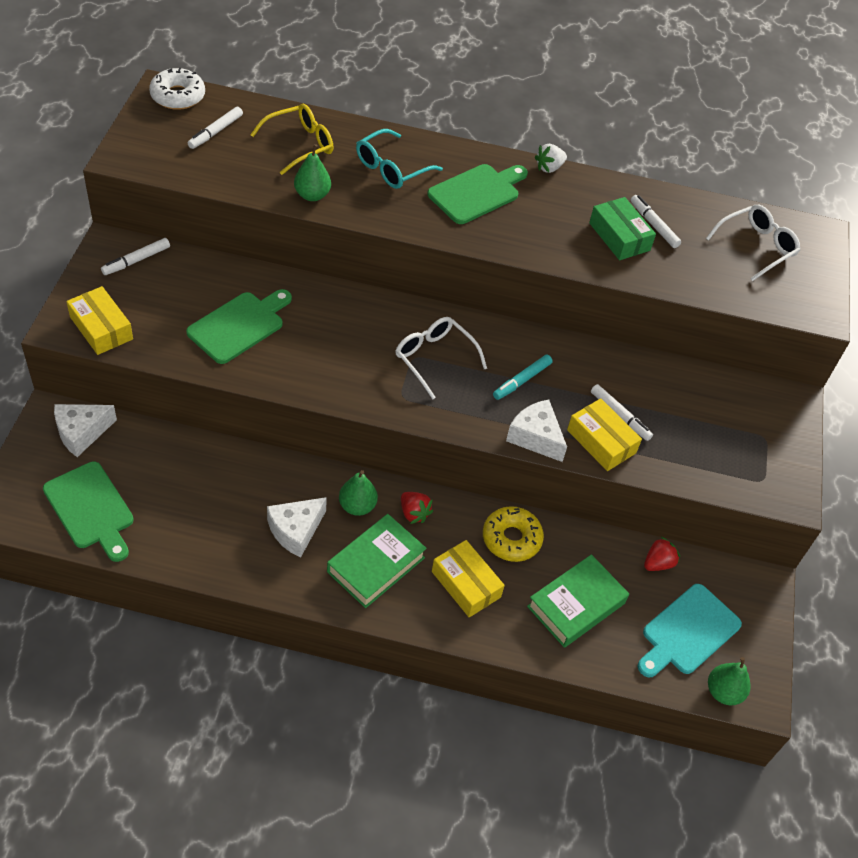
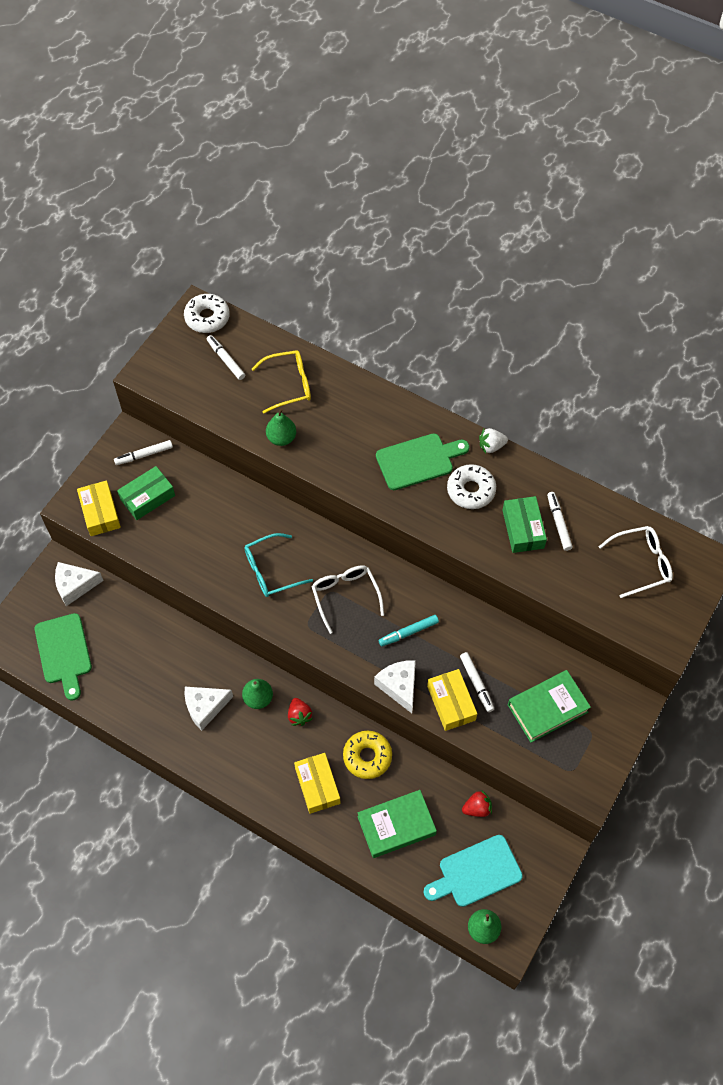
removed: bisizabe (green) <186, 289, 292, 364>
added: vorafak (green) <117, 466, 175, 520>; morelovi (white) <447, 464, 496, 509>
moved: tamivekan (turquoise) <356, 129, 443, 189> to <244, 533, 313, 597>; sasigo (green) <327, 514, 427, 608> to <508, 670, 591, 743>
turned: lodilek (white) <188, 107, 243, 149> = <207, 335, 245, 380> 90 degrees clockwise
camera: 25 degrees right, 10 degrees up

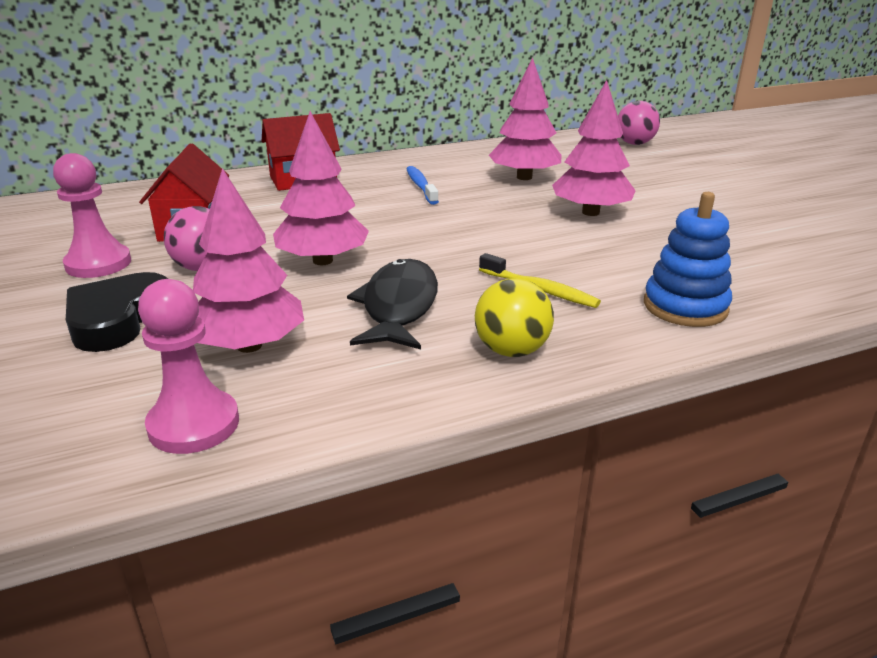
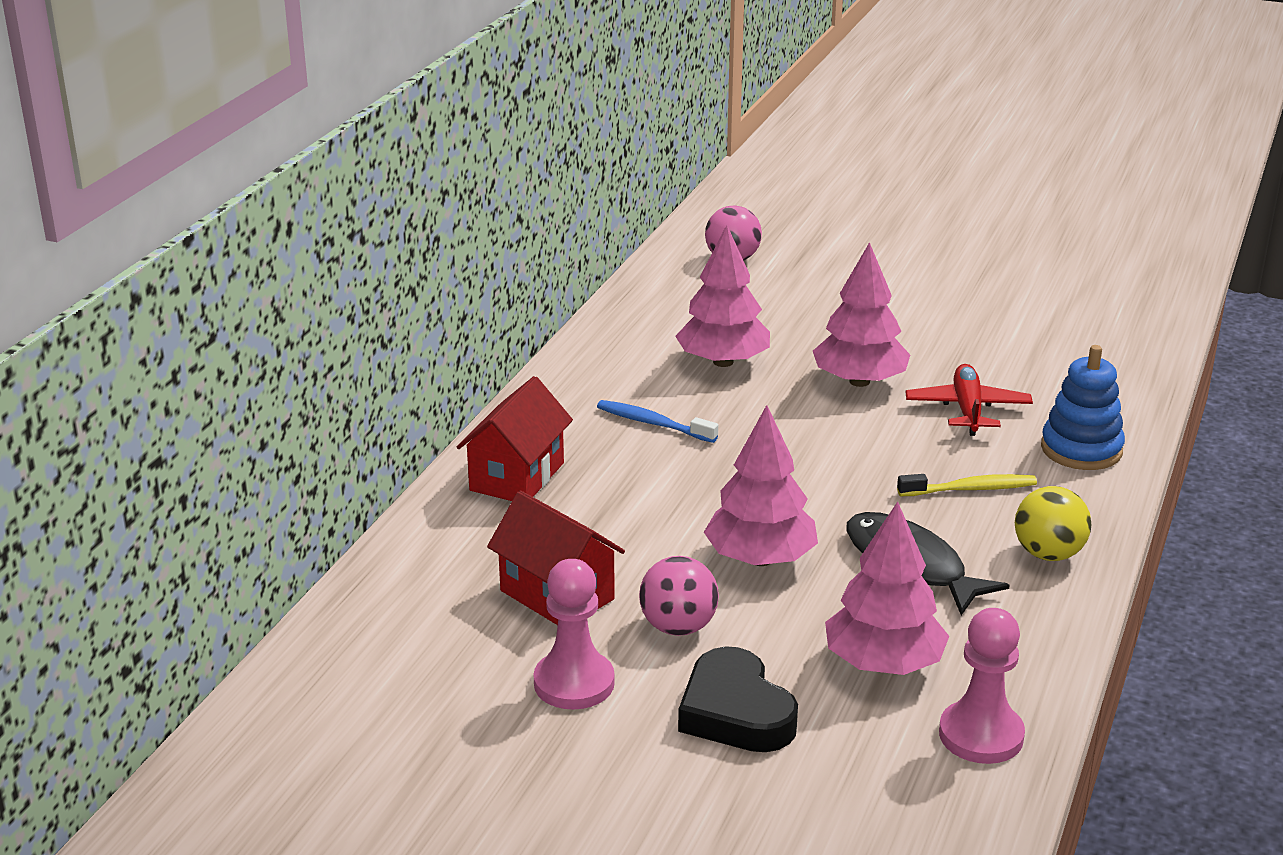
added: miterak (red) <906, 364, 1033, 436>
camera: 45 degrees left, 0 degrees up

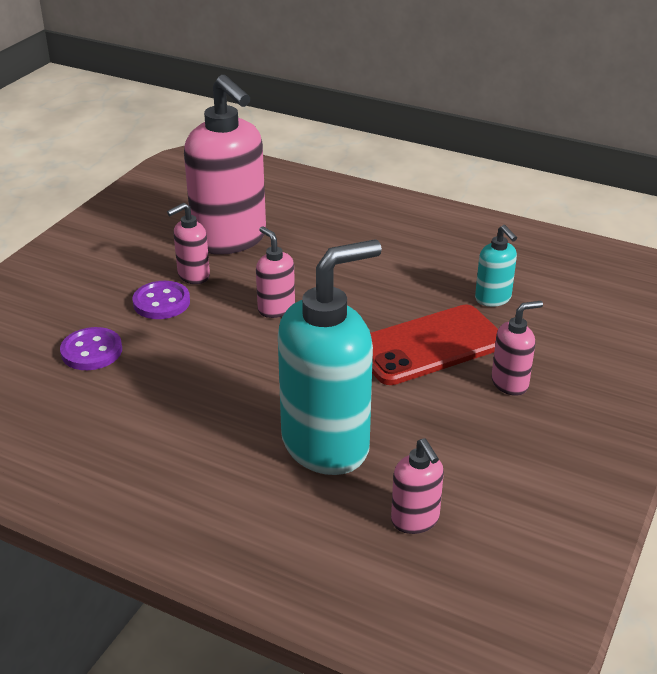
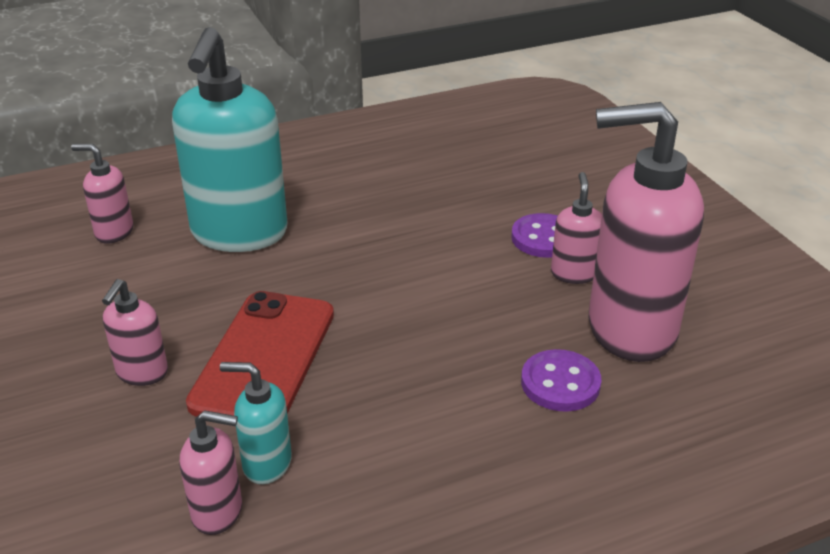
moved: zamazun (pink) <256, 226, 295, 318> to <180, 410, 242, 535>; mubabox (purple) <60, 327, 122, 370> to <521, 349, 602, 412>
camera: 130 degrees right, 0 degrees up

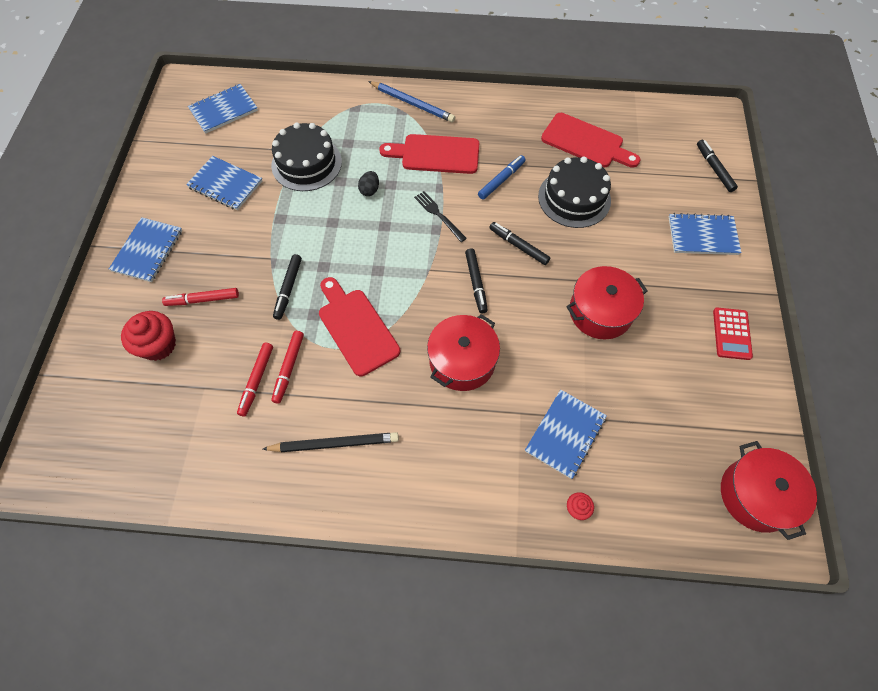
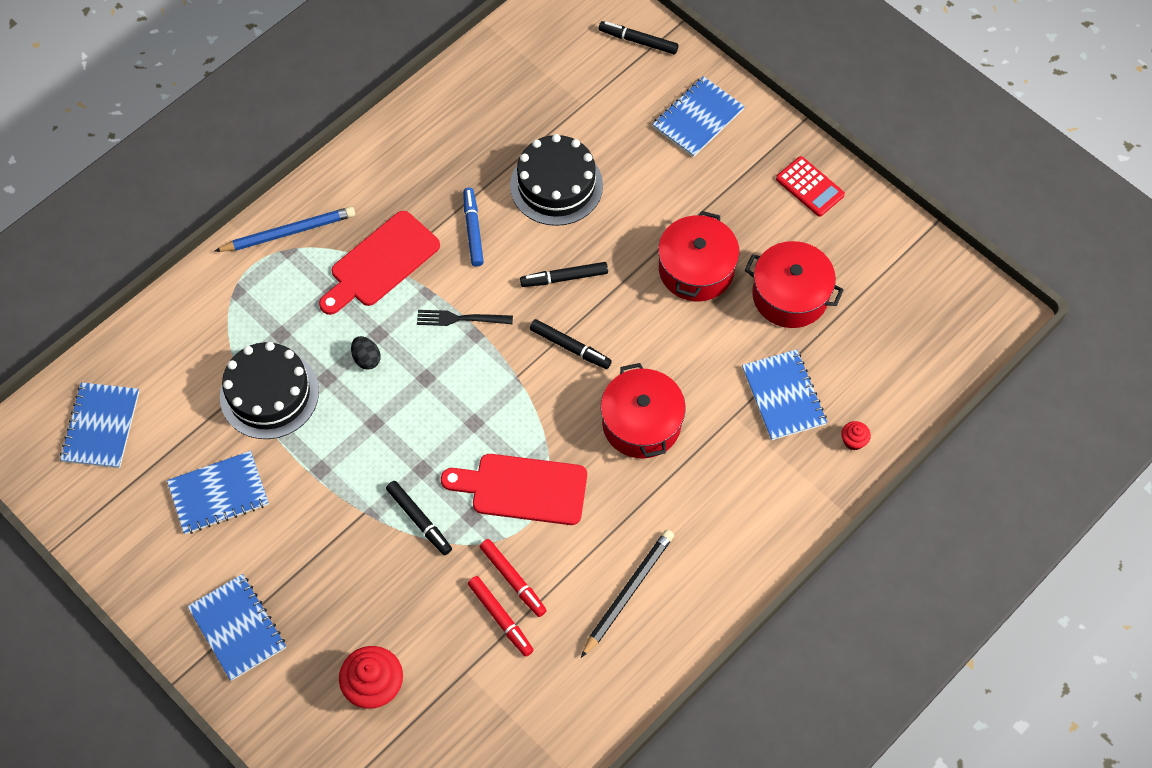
removed: lodilek (red) <162, 288, 239, 306>; bisizabe (red) <541, 113, 641, 168>
moved: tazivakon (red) <721, 441, 817, 540> to <745, 241, 844, 328>
camera: 50 degrees left, 0 degrees up

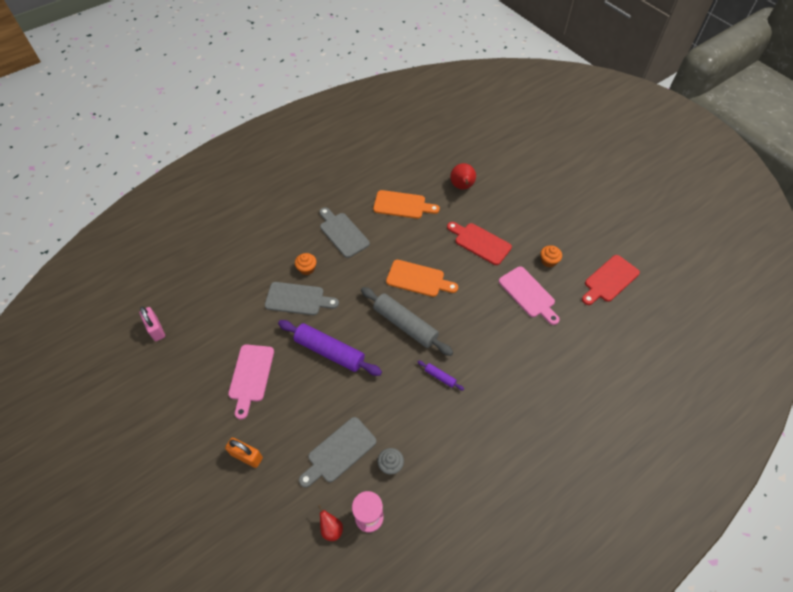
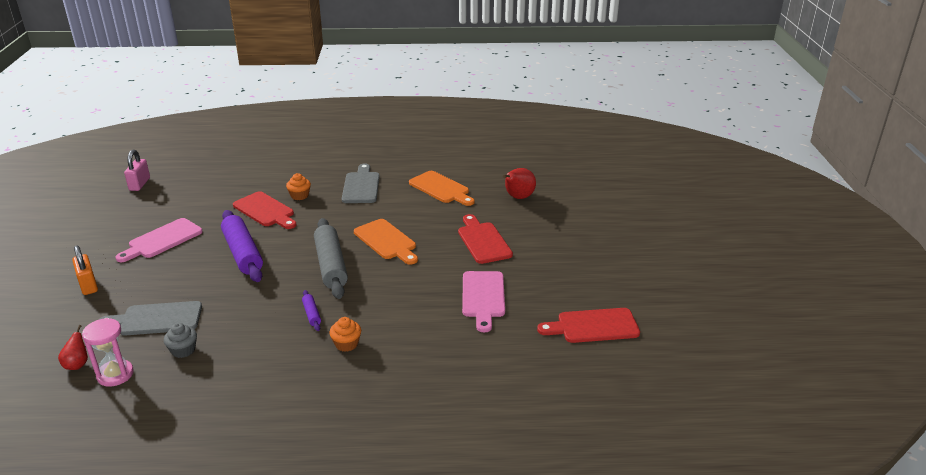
moved: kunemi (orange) <541, 245, 562, 267> to <329, 317, 361, 352>
recoloured: bisizabe (grey) <265, 282, 339, 315> to bisizabe (red) <233, 191, 297, 229>
camera: 35 degrees right, 25 degrees down

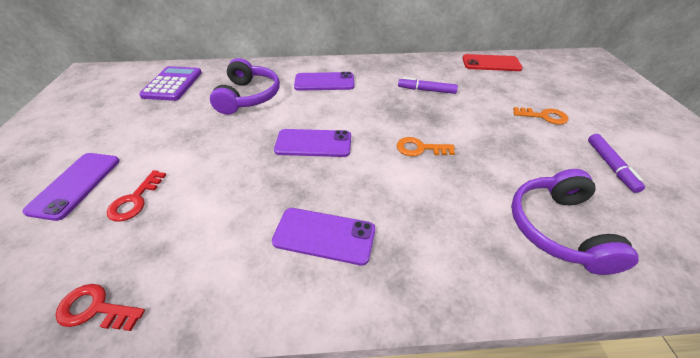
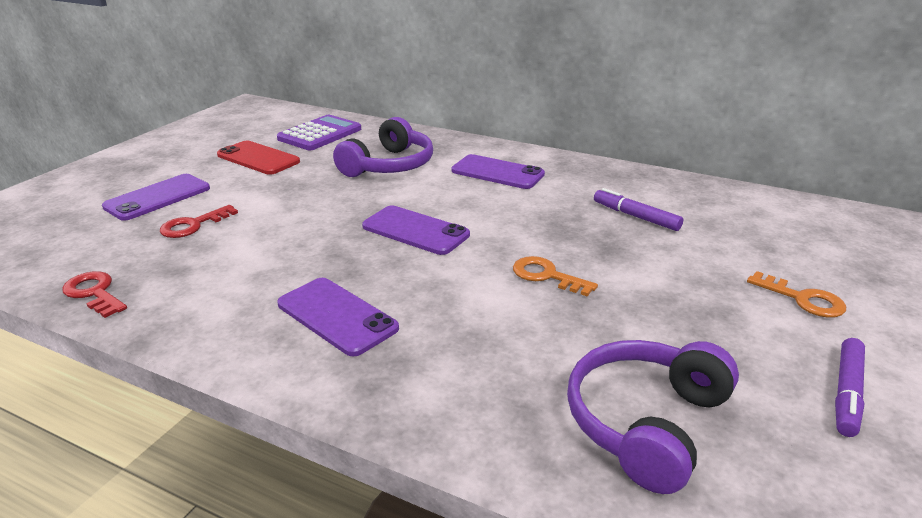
moved: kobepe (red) <462, 54, 523, 71> to <217, 140, 300, 175>
camera: 30 degrees right, 15 degrees down

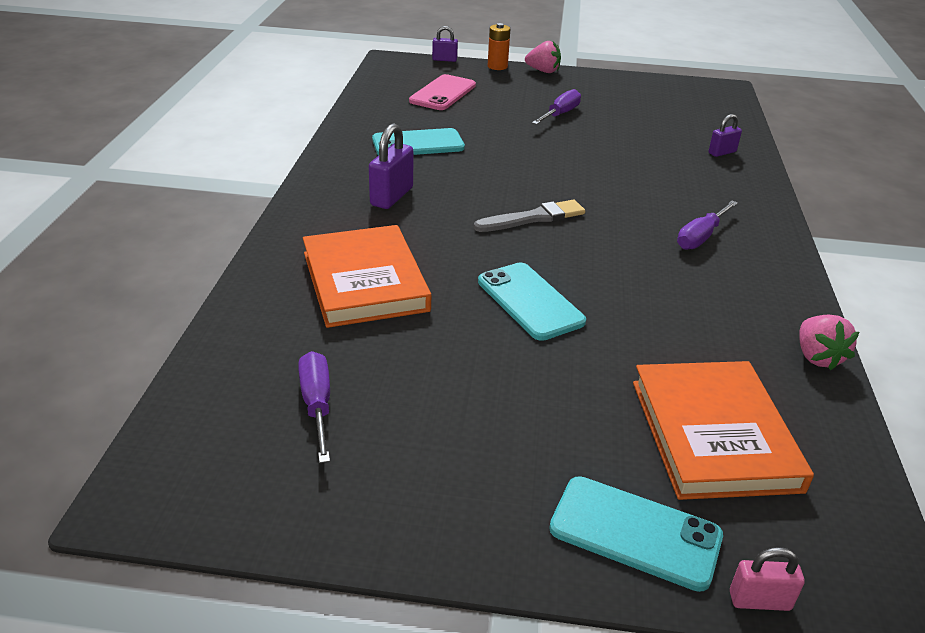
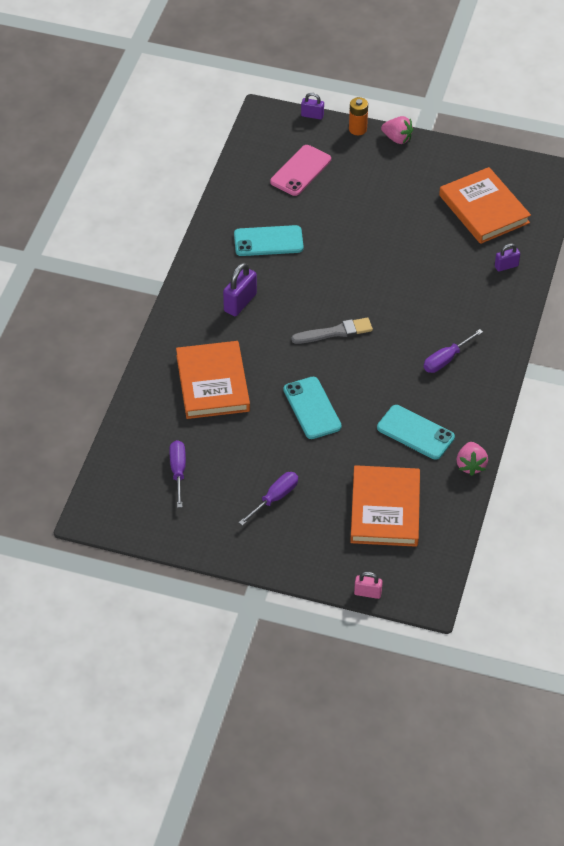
added: sasigo (orange) <439, 167, 531, 244>
moved: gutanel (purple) <532, 89, 581, 125> to <239, 472, 298, 526>; kobepe (turquoise) <549, 476, 723, 592> to <377, 405, 455, 460>
camera: 10 degrees right, 15 degrees up

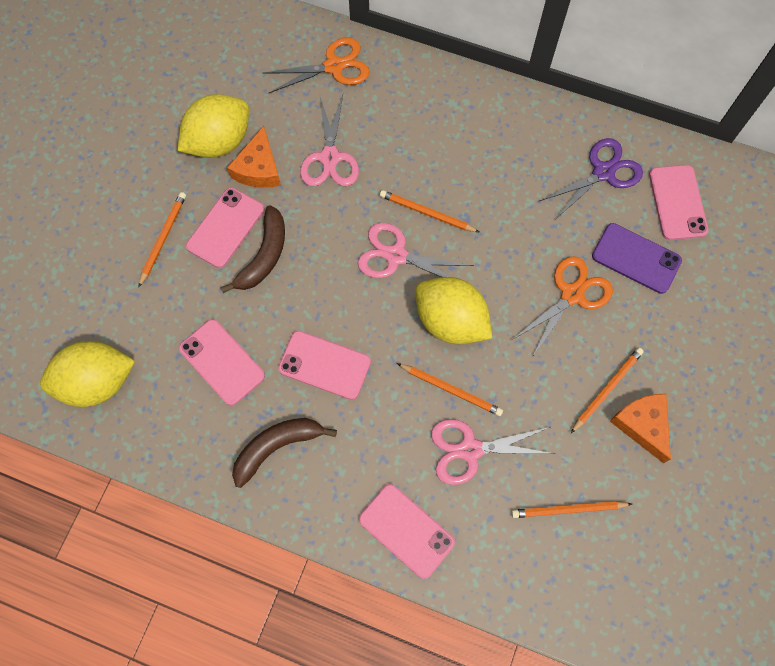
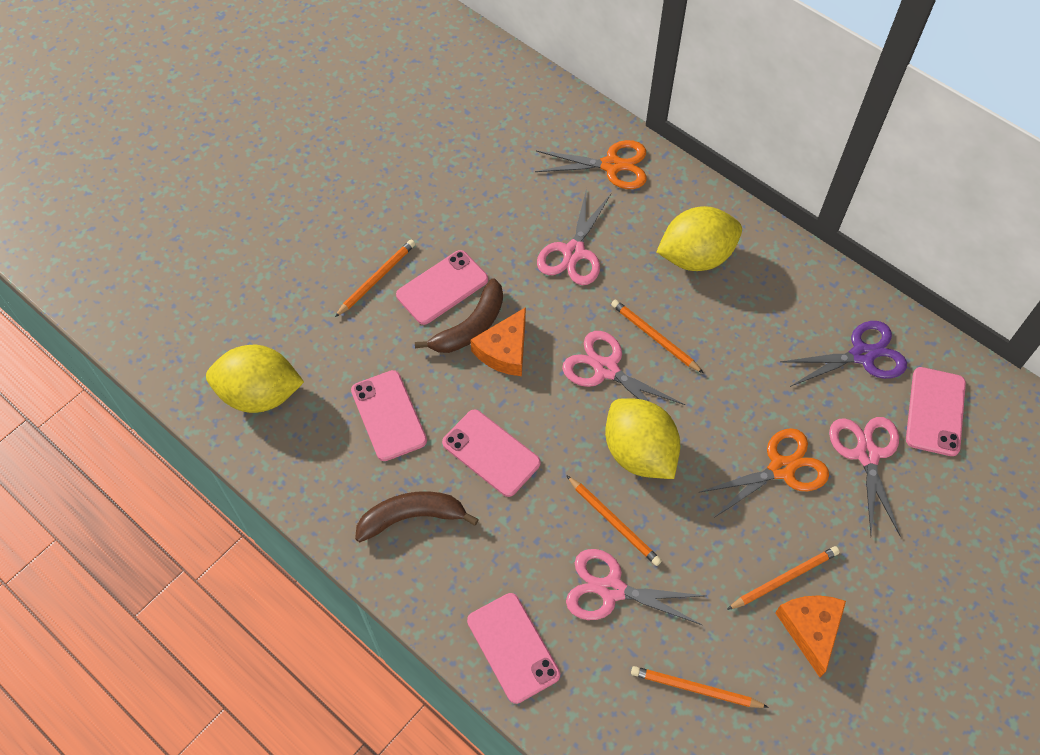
moved: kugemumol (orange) <227, 126, 281, 188> to <471, 307, 526, 376>; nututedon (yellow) <178, 94, 249, 158> to <657, 206, 742, 271>
replaced: kobepe (purple) <592, 223, 682, 294> to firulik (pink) <829, 417, 901, 537>
camera: 20 degrees right, 10 degrees down

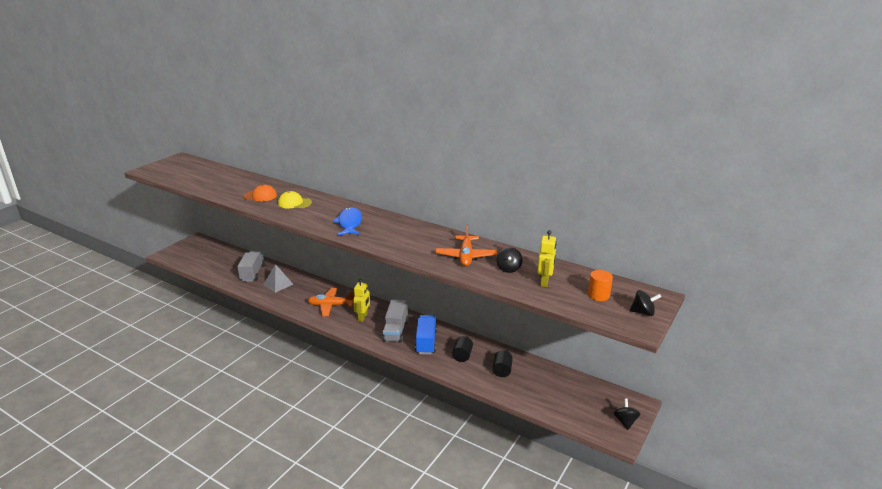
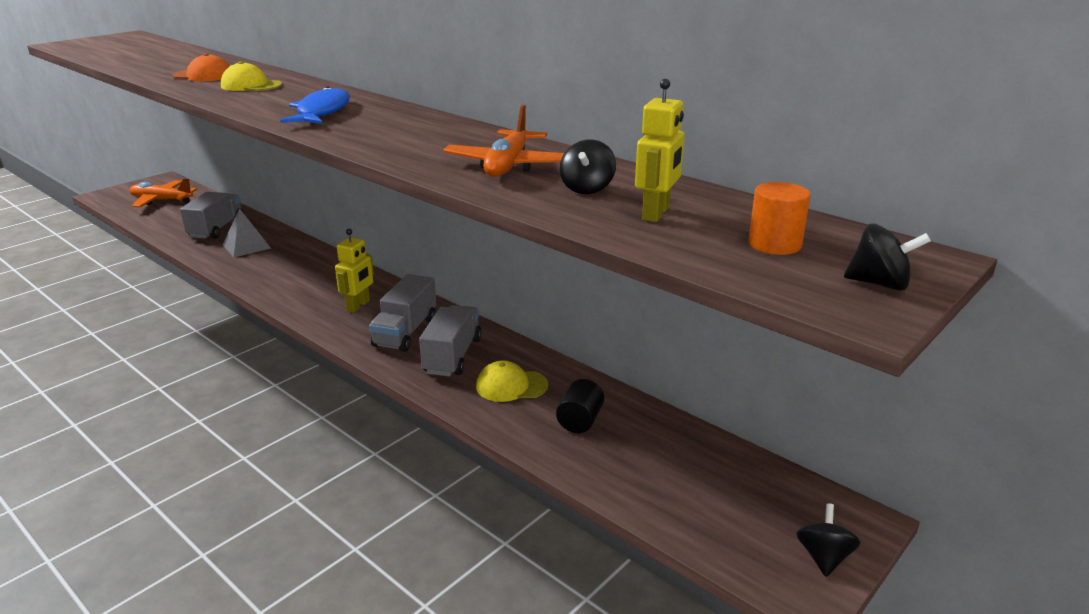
moved: miterak (orange) <308, 288, 355, 316> to <130, 179, 197, 207>
replaced: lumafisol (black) <452, 336, 473, 362> to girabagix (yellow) <476, 361, 548, 402>
recoloured: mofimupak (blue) <415, 315, 437, 354> to mofimupak (grey) <419, 305, 482, 376>
camera: 10 degrees right, 0 degrees up

